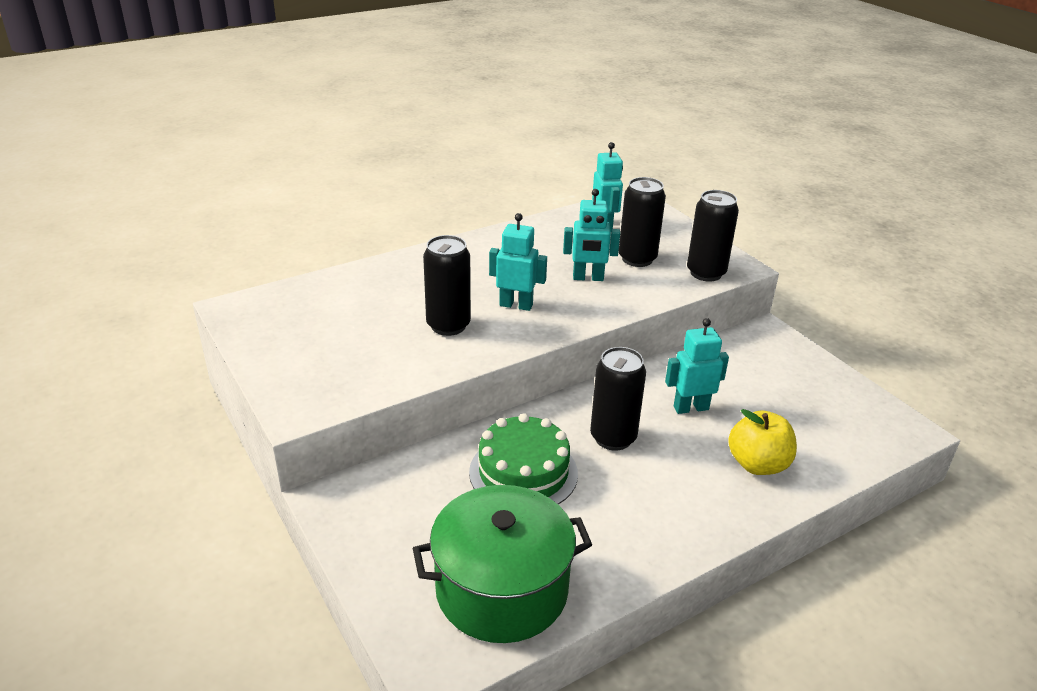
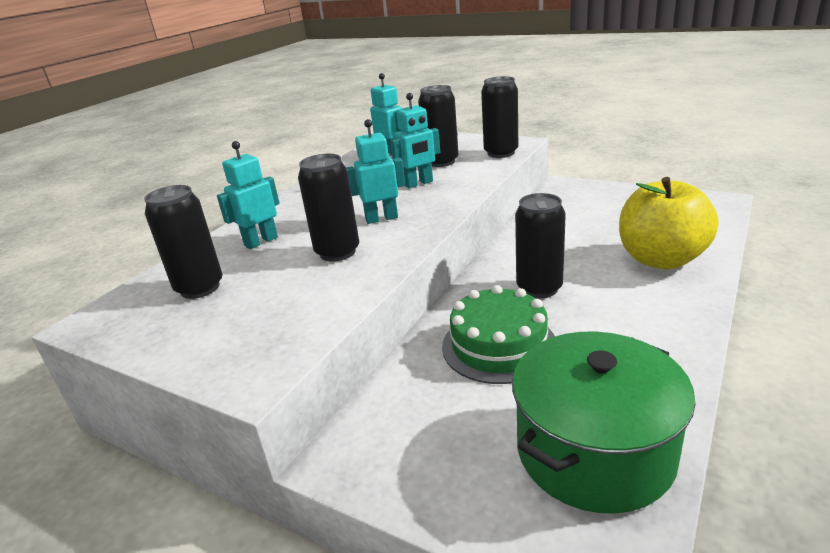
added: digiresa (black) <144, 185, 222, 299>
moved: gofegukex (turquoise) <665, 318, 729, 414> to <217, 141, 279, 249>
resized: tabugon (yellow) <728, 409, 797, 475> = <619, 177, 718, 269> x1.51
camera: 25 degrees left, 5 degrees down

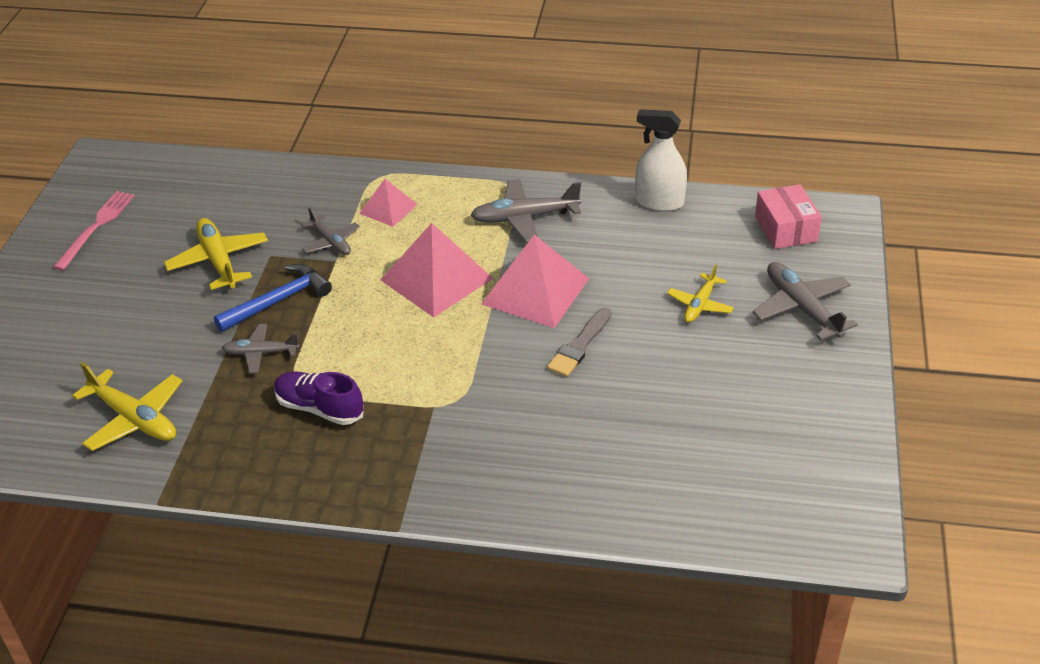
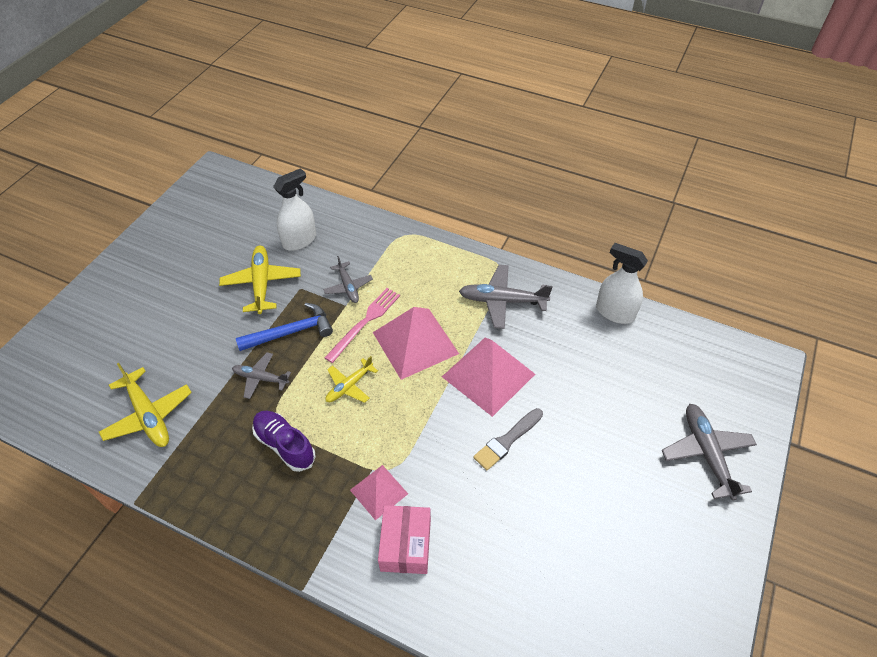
added: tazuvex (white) <273, 168, 316, 251>
moved: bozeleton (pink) <53, 191, 135, 271> to <325, 288, 400, 363>; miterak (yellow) <667, 264, 734, 323> to <326, 356, 378, 403>; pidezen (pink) <359, 179, 418, 227> to <350, 465, 408, 520>; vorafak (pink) <755, 184, 822, 249> to <378, 505, 431, 574>
camera: 15 degrees right, 10 degrees up

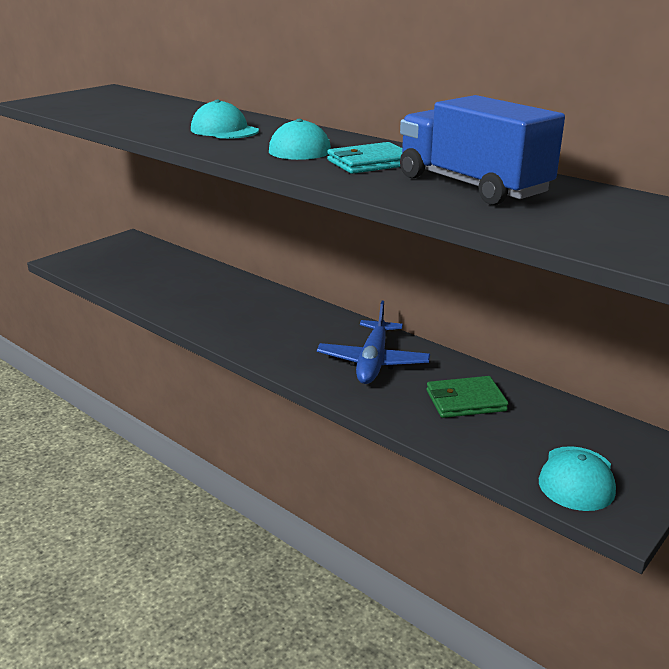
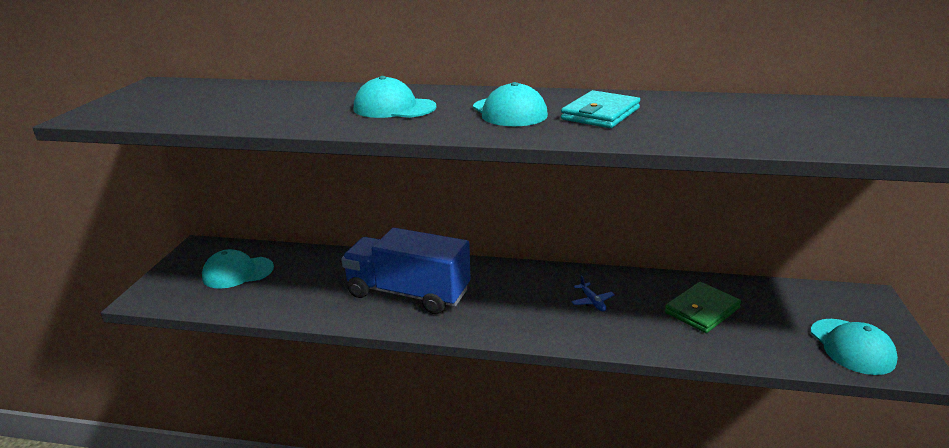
added: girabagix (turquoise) <202, 249, 274, 289>
moved: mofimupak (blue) <400, 95, 565, 205> to <341, 228, 471, 314>
resized: miterak (blue) <317, 301, 430, 384> = <571, 275, 615, 312> x0.42
camera: 30 degrees left, 0 degrees up

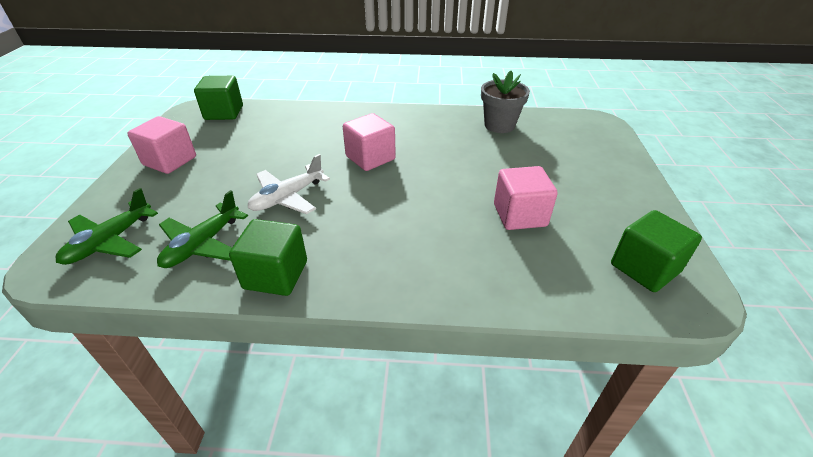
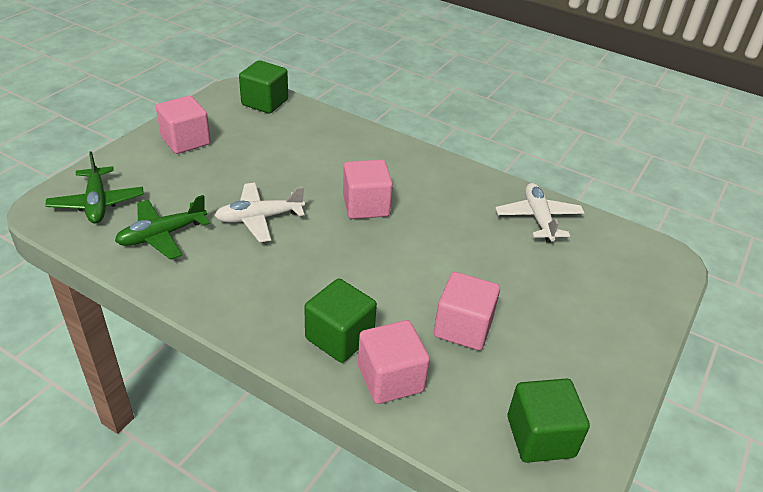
added: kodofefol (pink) <358, 320, 430, 404>
moved: kodofefol (green) <229, 219, 307, 296> to <304, 278, 377, 363>
replaced: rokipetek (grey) <481, 71, 530, 133> to miterak (white) <495, 183, 584, 243>
turned: miterak (green) <56, 188, 158, 265> = <45, 151, 144, 223> 75 degrees counterclockwise
camera: 25 degrees right, 0 degrees up

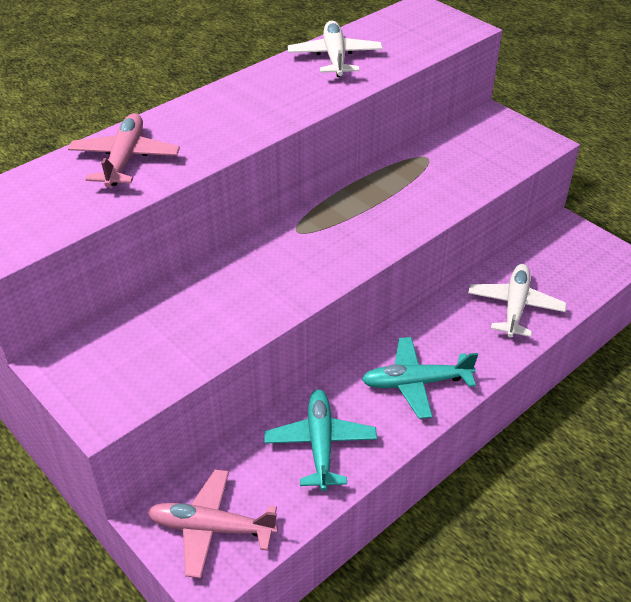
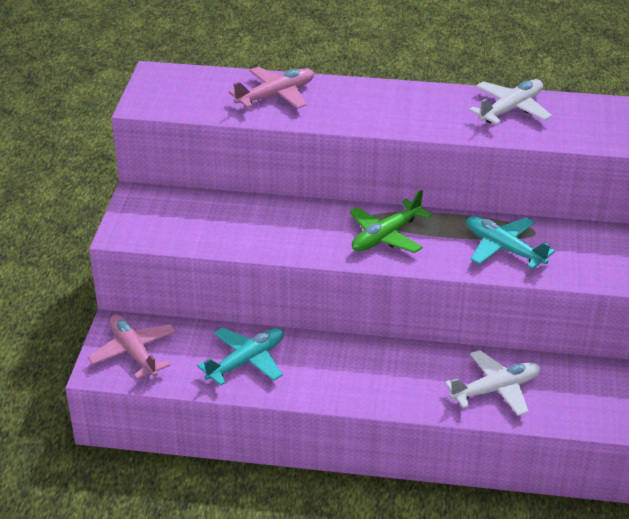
added: miterak (green) <349, 190, 432, 253>
moved: miterak (turquoise) <361, 337, 478, 419> to <466, 216, 555, 269>
camera: 50 degrees right, 5 degrees down

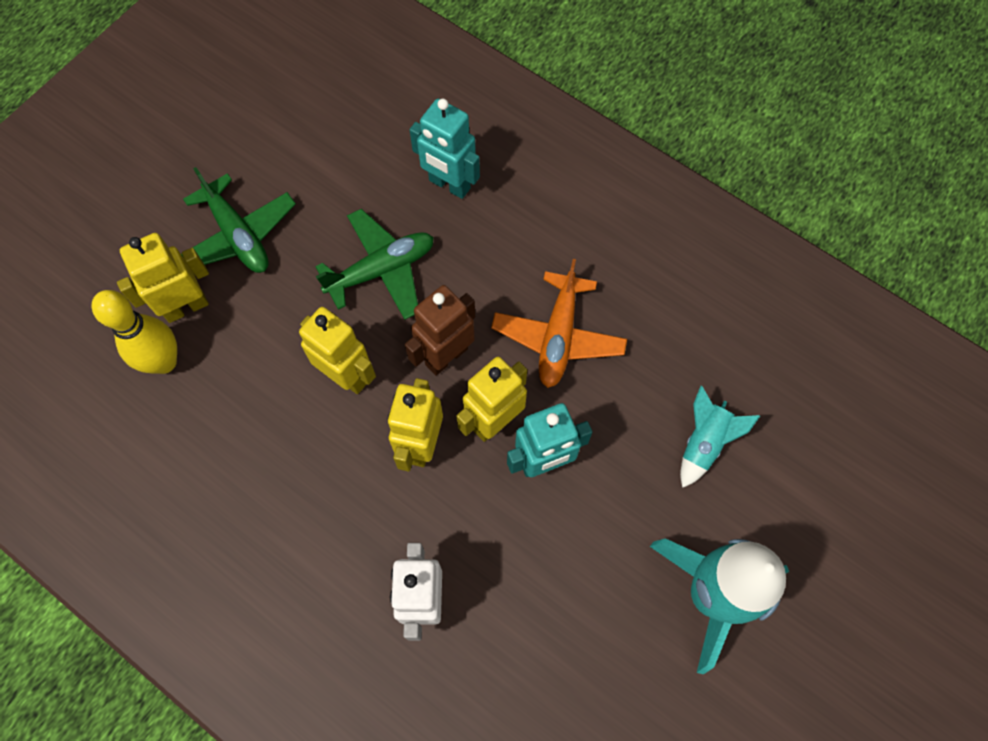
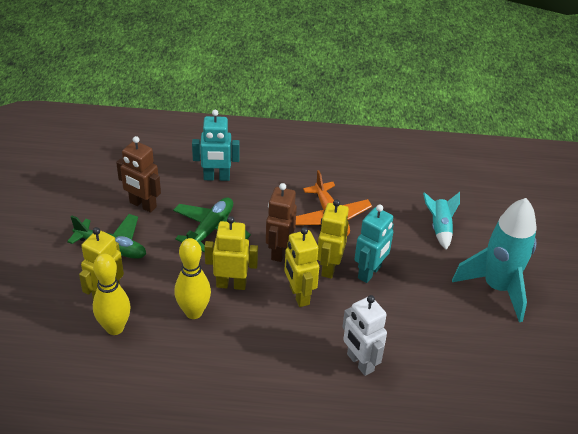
added: gofegukex (brown) <116, 136, 161, 213>; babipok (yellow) <174, 238, 211, 319>
camera: 35 degrees left, 25 degrees down

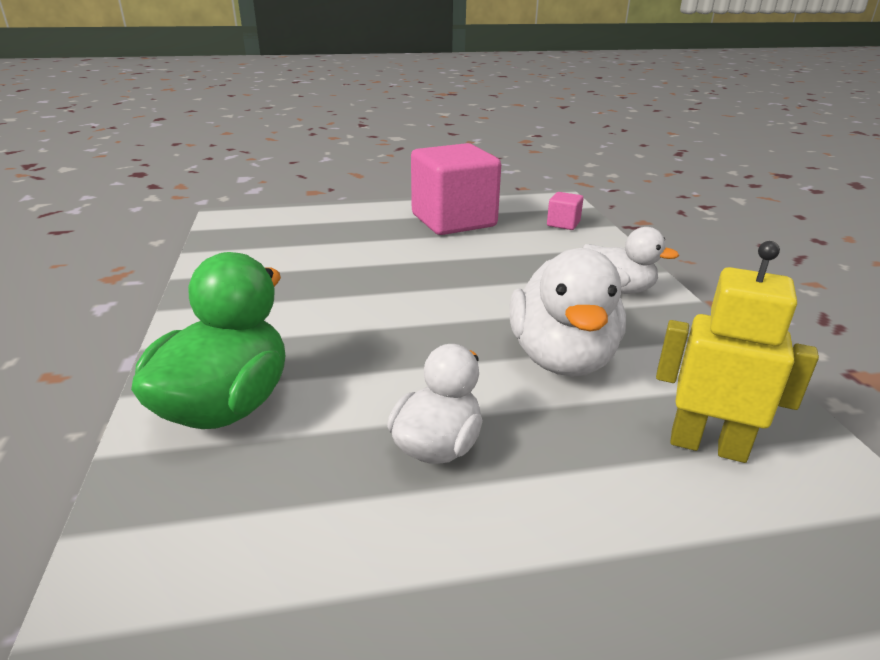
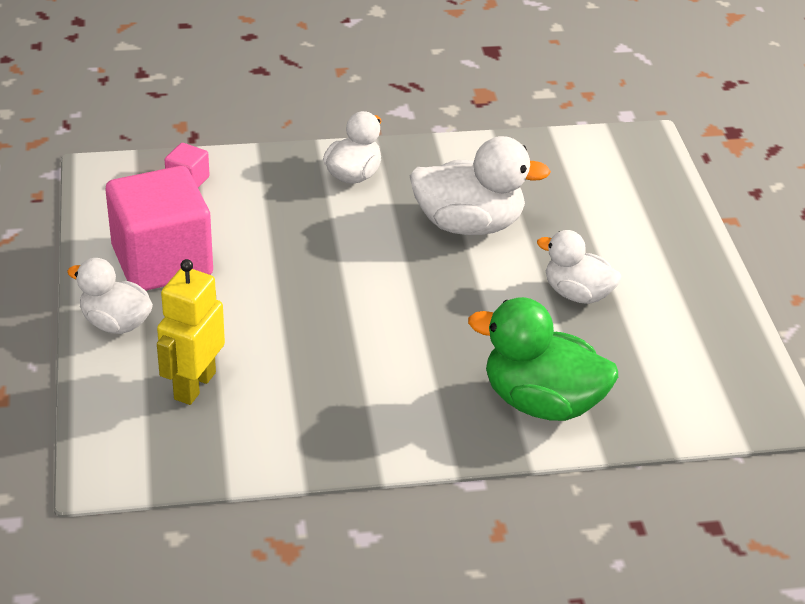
added: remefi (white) <67, 258, 153, 334>
moved: gofegukex (yellow) <656, 241, 819, 463> to <157, 259, 225, 405>
camera: 90 degrees left, 10 degrees up

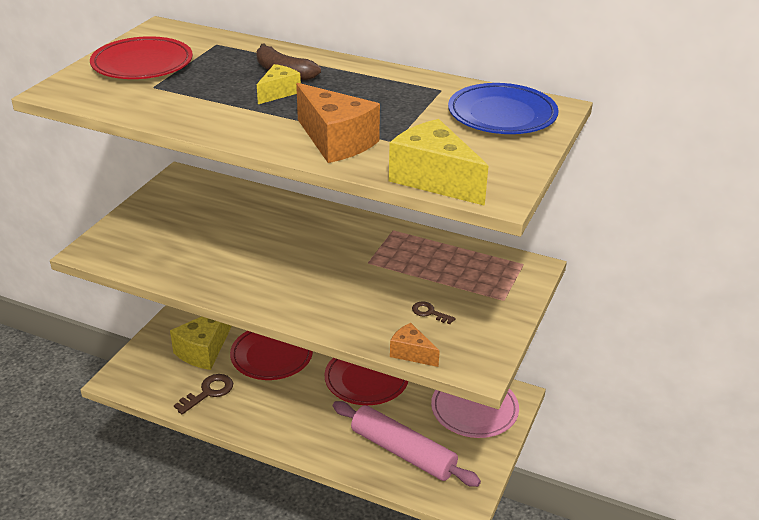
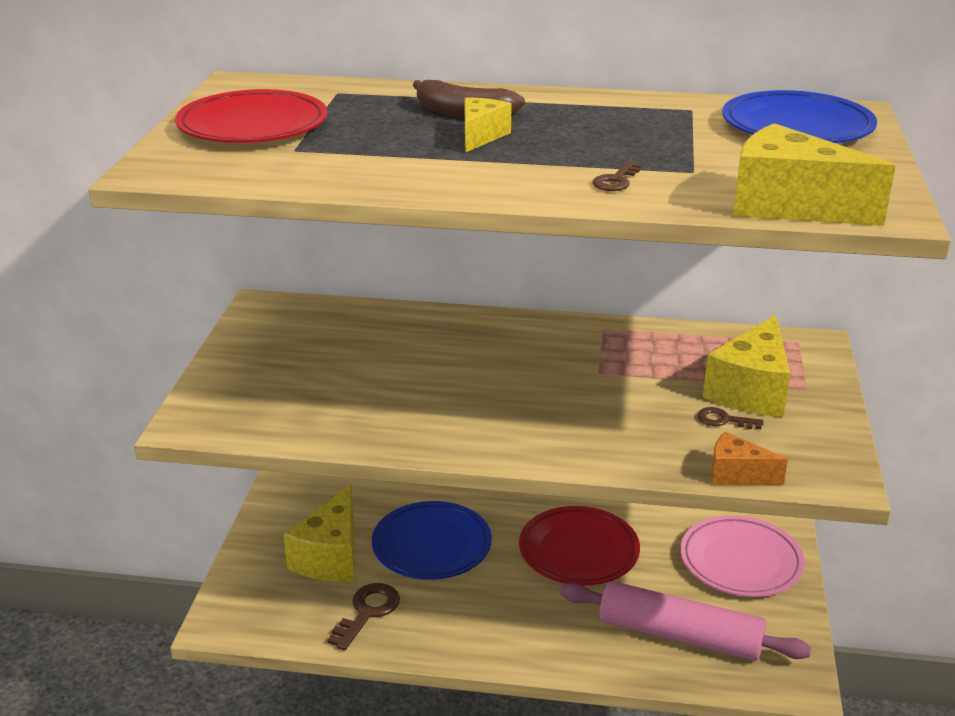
added: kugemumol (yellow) <703, 315, 790, 417>
replaced: kugemumol (orange) <296, 83, 380, 163> to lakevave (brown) <593, 161, 642, 191>
recoloured: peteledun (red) <230, 331, 313, 380> to peteledun (blue) <372, 501, 492, 580>
camera: 15 degrees left, 5 degrees down

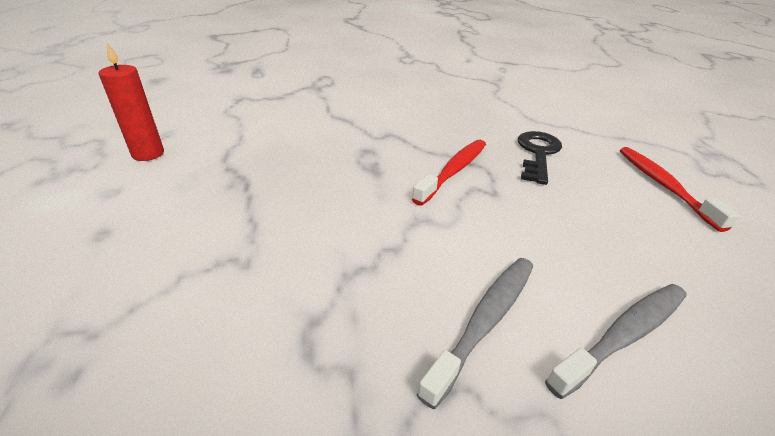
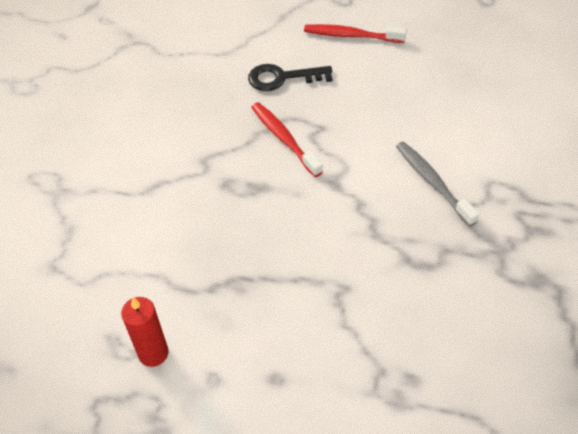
removed: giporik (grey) <545, 284, 687, 399>
turned: lakevave (black) <518, 131, 562, 185> = <248, 64, 333, 91> 45 degrees counterclockwise
camera: 65 degrees left, 15 degrees up

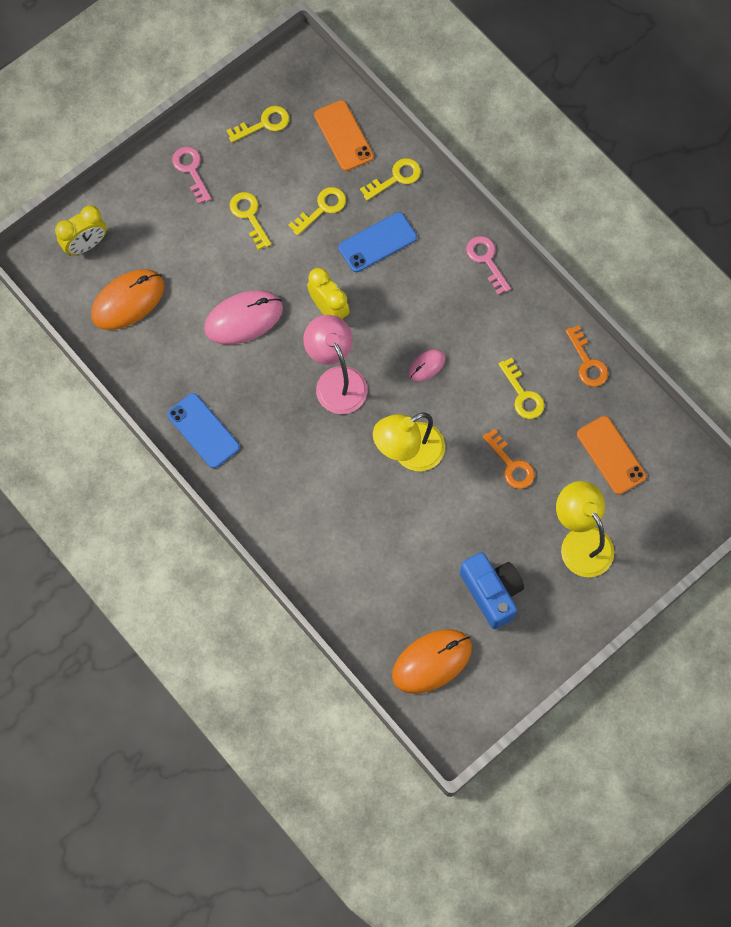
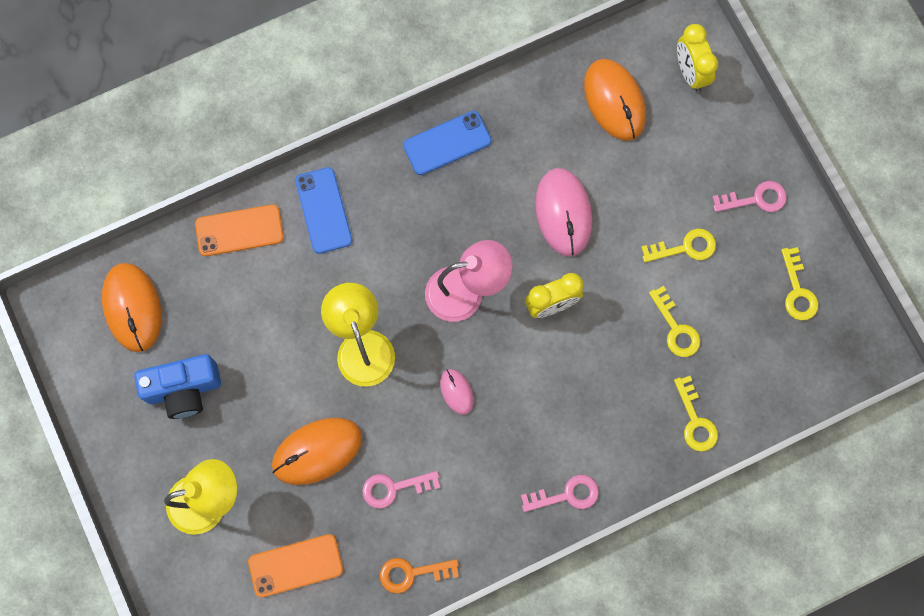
moved: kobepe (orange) <314, 100, 374, 171> to <195, 204, 284, 256>; kobepe (blue) <338, 212, 417, 272> to <295, 167, 352, 254>
replaced: lakevave (orange) <482, 429, 535, 489> to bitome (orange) <272, 418, 362, 485>
recoloured: lakevave (yellow) <498, 358, 545, 419> to lakevave (pink) <362, 471, 440, 509>
camera: 105 degrees right, 5 degrees up

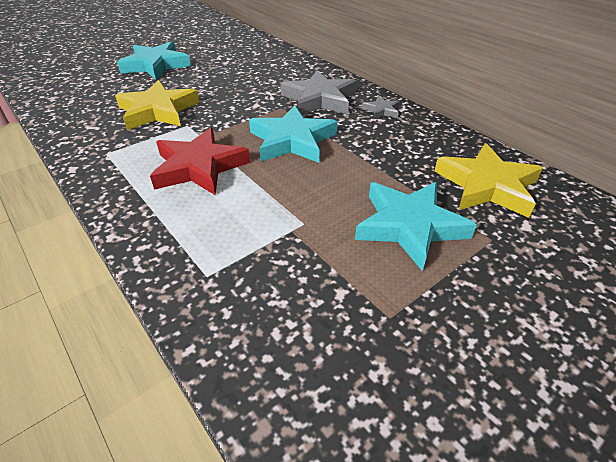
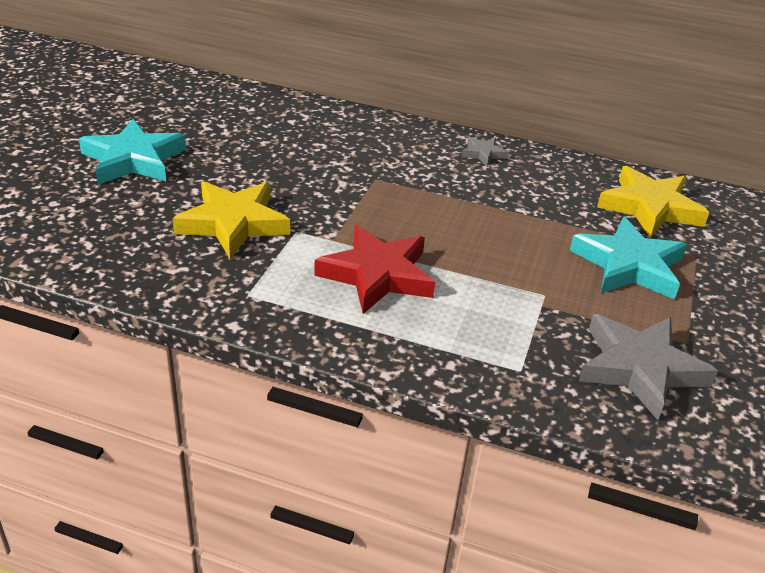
removed: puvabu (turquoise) <249, 105, 337, 163>
moved: puvabu (grey) <280, 70, 357, 115> to <579, 314, 718, 420>
camera: 35 degrees left, 5 degrees down

